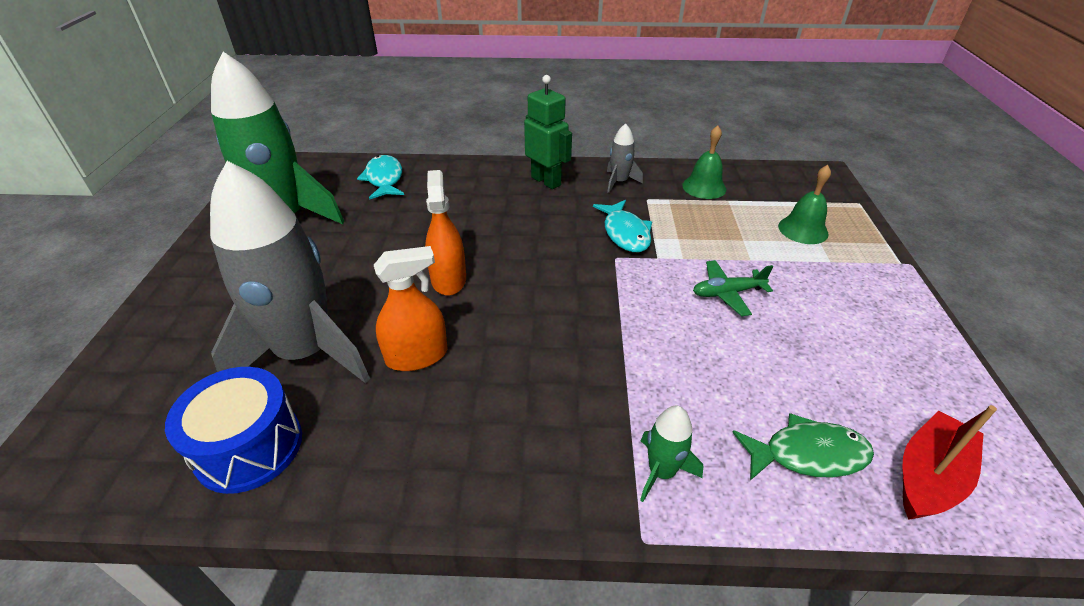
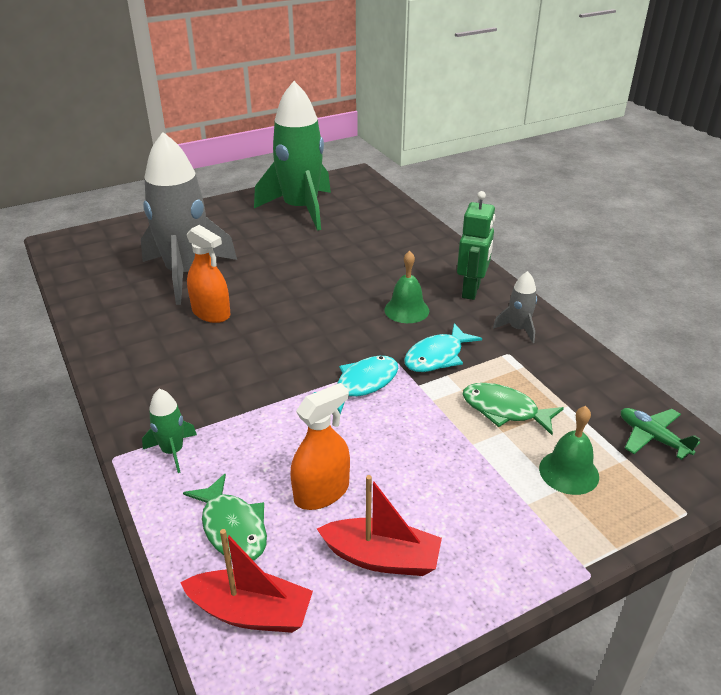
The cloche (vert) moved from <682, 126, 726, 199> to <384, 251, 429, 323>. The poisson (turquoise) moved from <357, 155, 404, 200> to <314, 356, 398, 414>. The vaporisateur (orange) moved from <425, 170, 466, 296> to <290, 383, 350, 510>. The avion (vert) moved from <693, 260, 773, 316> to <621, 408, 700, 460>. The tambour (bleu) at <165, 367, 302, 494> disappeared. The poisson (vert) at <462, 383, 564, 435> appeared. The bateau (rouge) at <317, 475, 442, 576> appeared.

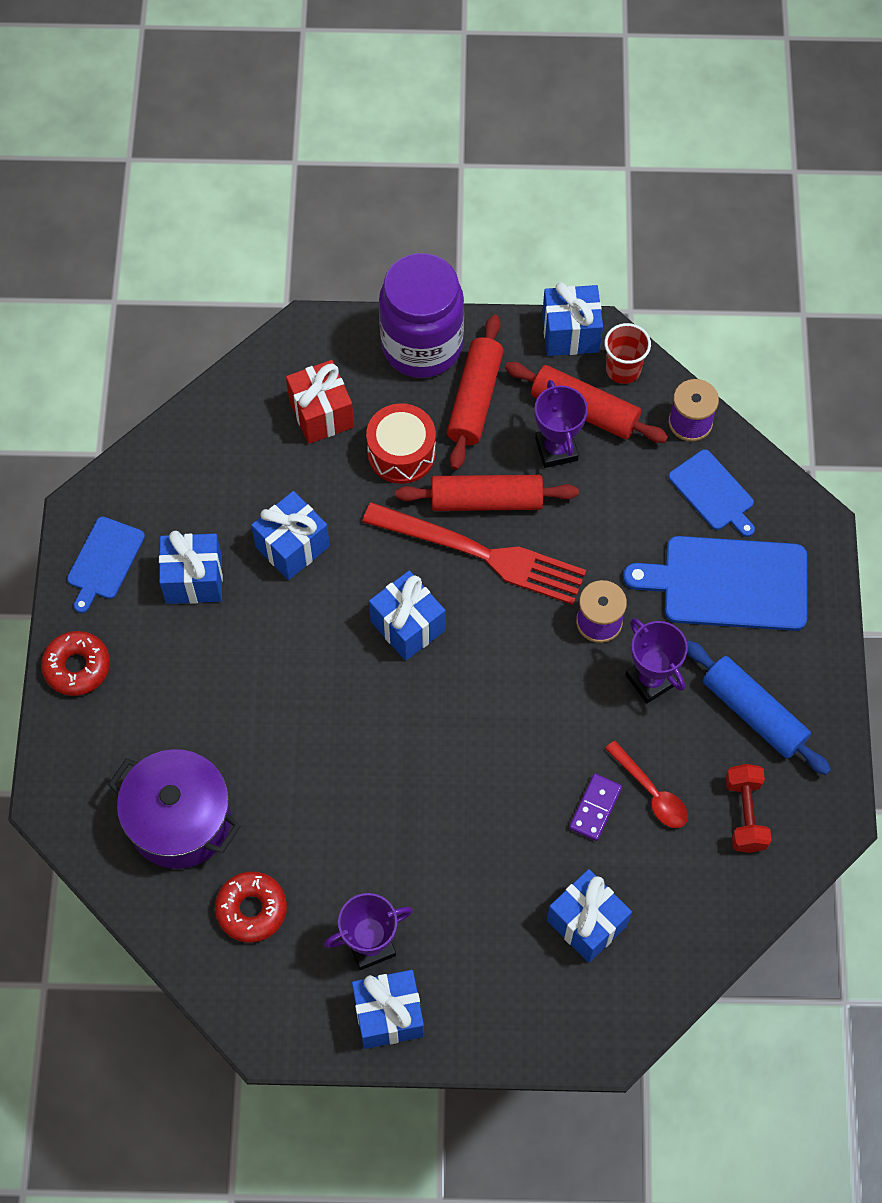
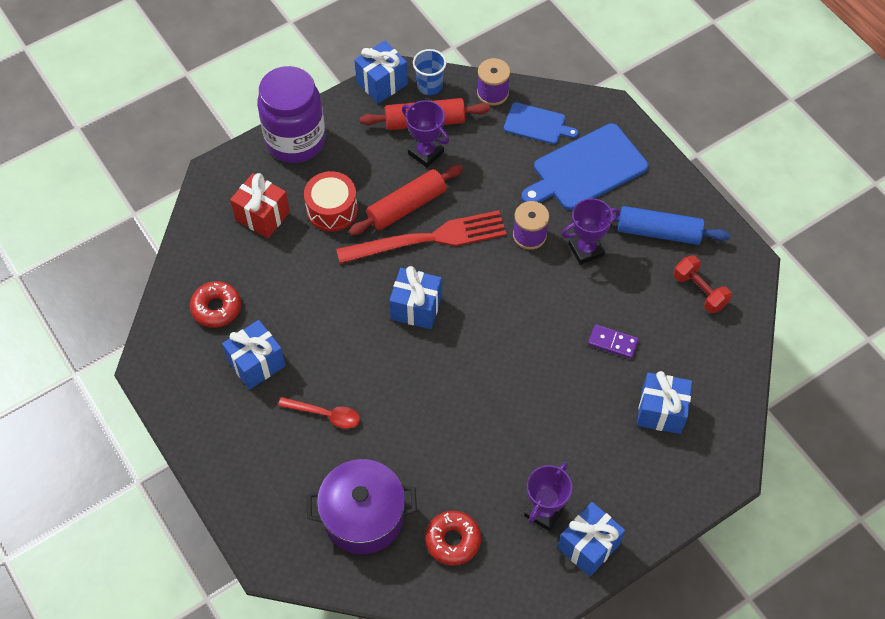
The rouleau à pâtisserie (rouge) at <447, 315, 504, 470> disappeared. The gobelet (rouge) at <604, 323, 651, 384> became the gobelet (bleu) at <413, 49, 446, 95>. The cadeau (bleu) at <251, 491, 330, 580> disappeared. The planche à découper (bleu) at <67, 517, 145, 613> disappeared. The trophée (violet) at <626, 618, 688, 703> turned 45 degrees counterclockwise. The beignet (rouge) moved from <41, 631, 110, 696> to <190, 281, 241, 328>. The cuillère (rouge) moved from <605, 741, 688, 828> to <278, 397, 360, 429>. The domino (violet) at <569, 774, 622, 841> turned 60 degrees counterclockwise.

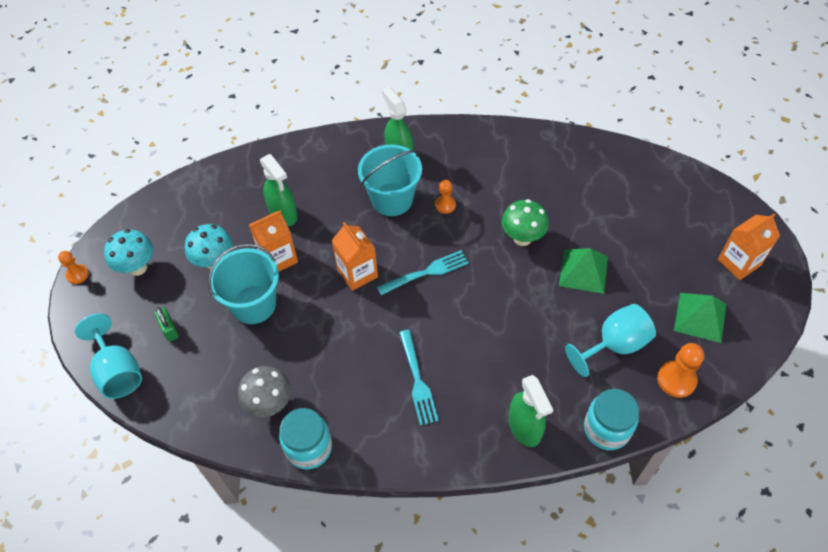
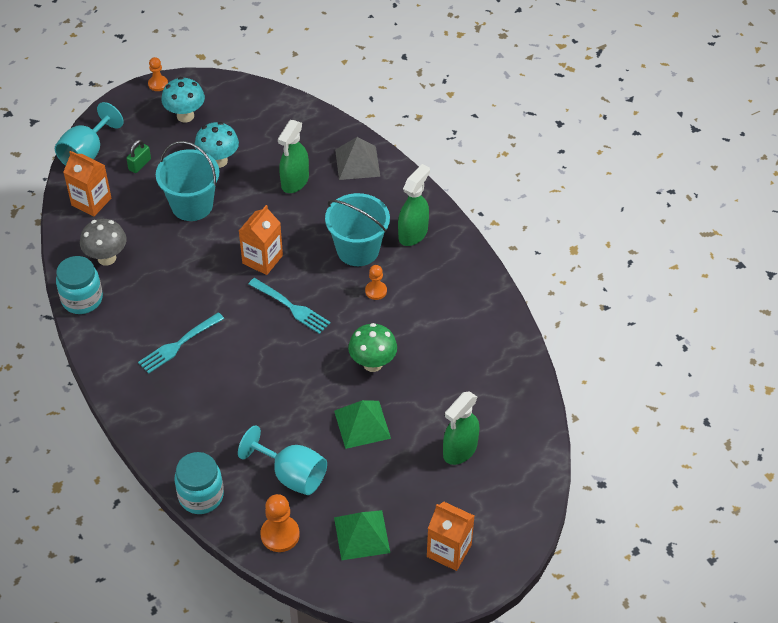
The brique de lait (orange) moved from <249, 211, 298, 272> to <63, 151, 111, 217>. The vaporisateur (vert) moved from <509, 375, 553, 447> to <443, 391, 479, 465>. The pyramide (gris) at <335, 137, 380, 180> appeared.

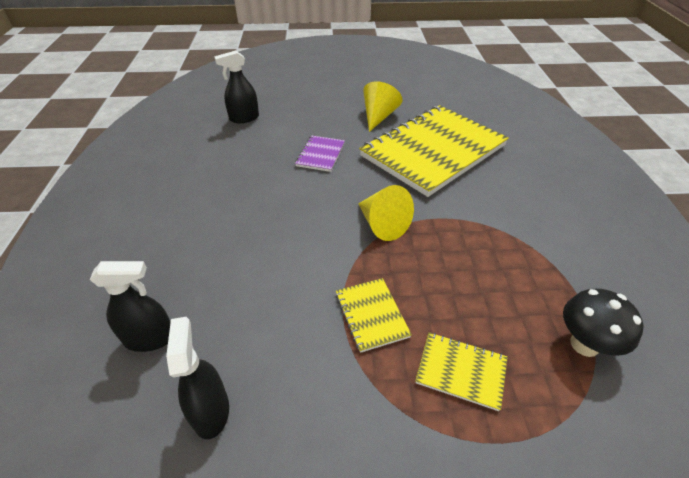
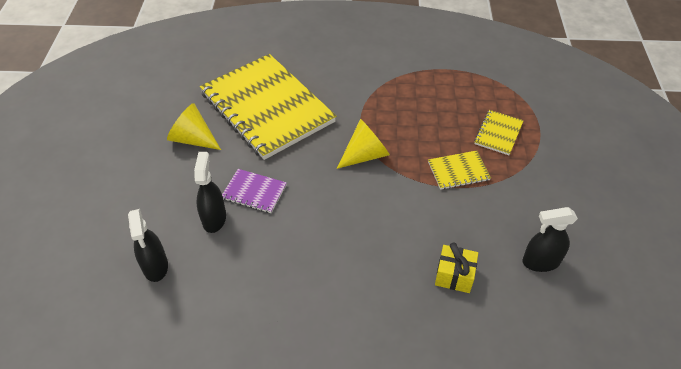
The vaporisateur (noir) moved from <90, 261, 171, 352> to <194, 152, 226, 233>. The champignon (noir) at <563, 289, 644, 357> disappeared. The cadeau (jaune) at <435, 242, 478, 293> appeared.

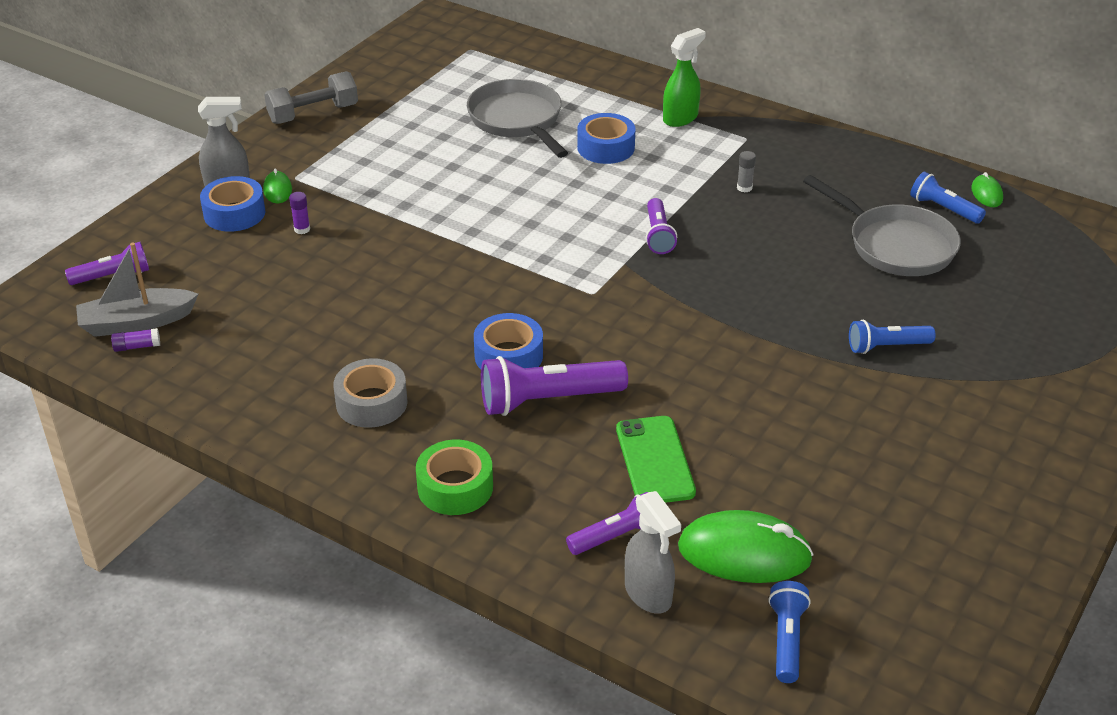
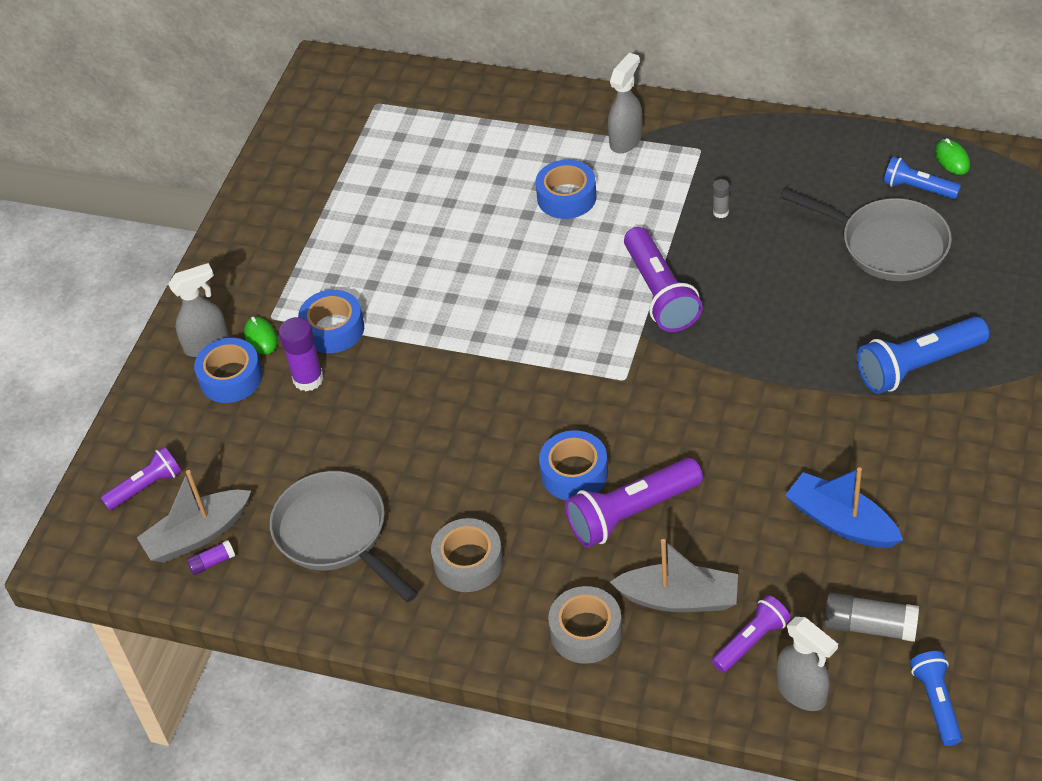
The vaporisateur (vert) at <663, 28, 706, 127> became the vaporisateur (gris) at <608, 53, 642, 153>. The haltère (gris) at <264, 71, 358, 124> disappeared. The poêle (gris) moved from <467, 79, 568, 158> to <270, 471, 418, 602>. The bâton de colle (violet) at <289, 192, 310, 234> changed to 1.86 times the size. The lampe de poche (violet) at <646, 198, 677, 254> changed to 1.65 times the size. The lampe de poche (bleu) at <849, 320, 936, 354> changed to 1.65 times the size. The téléphone (vert) at <616, 416, 696, 503> disappeared. The ruban adhésif (vert) at <416, 440, 493, 515> became the ruban adhésif (gris) at <548, 586, 622, 664>. The souris (vert) at <678, 510, 814, 583> was replaced by the bâton de colle (gris) at <824, 593, 919, 642>. The ruban adhésif (bleu) at <298, 290, 364, 353> appeared. The bateau (bleu) at <785, 467, 903, 548> appeared. The bateau (gris) at <610, 539, 738, 612> appeared.

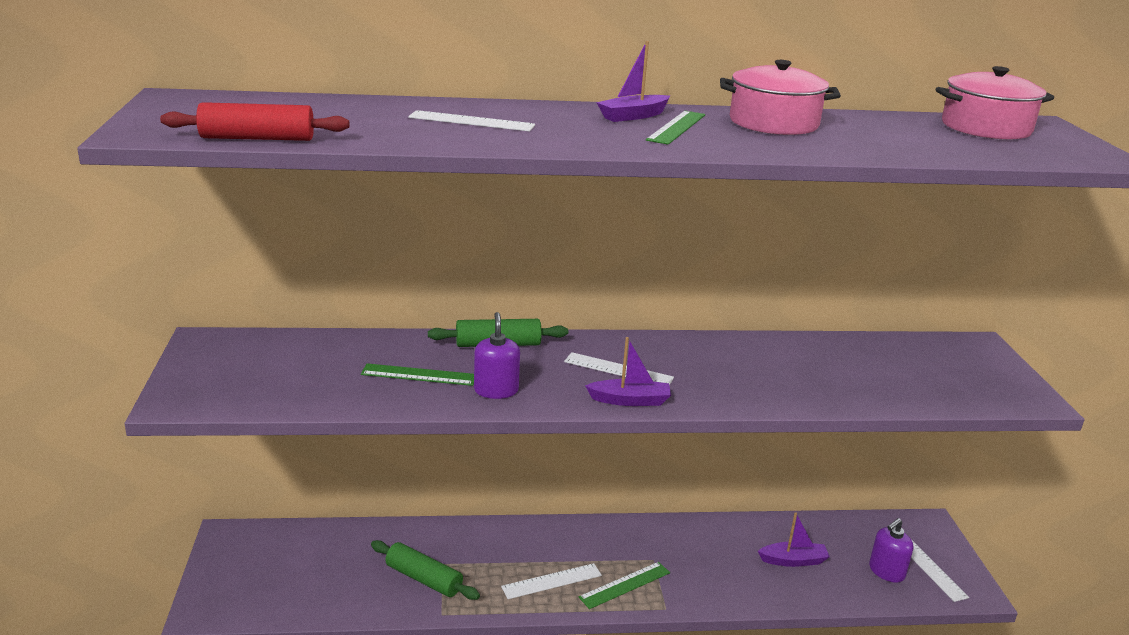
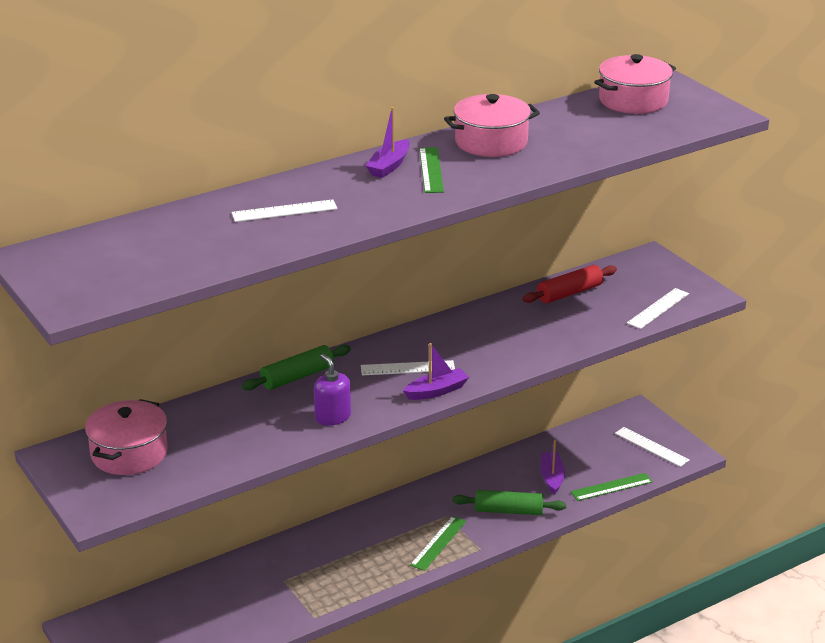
The rouleau à pâtisserie (rouge) moved from <160, 102, 349, 141> to <522, 265, 617, 303>. The règle (vert) moved from <361, 363, 474, 386> to <570, 473, 653, 501>. The bateau (violet) at <758, 512, 830, 567> turned 60 degrees counterclockwise. The distributeur de savon (violet) at <869, 518, 913, 582> disappeared. The rouleau à pâtisserie (vert) moved from <371, 540, 480, 600> to <452, 490, 566, 515>. The règle (blanc) moved from <501, 563, 602, 599> to <627, 288, 689, 329>. The marmite (rose) at <85, 399, 168, 475> appeared.

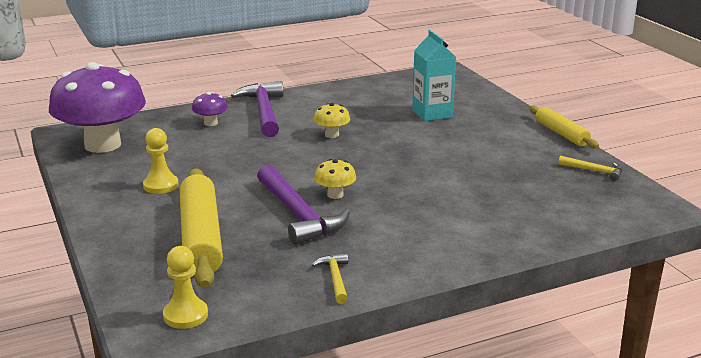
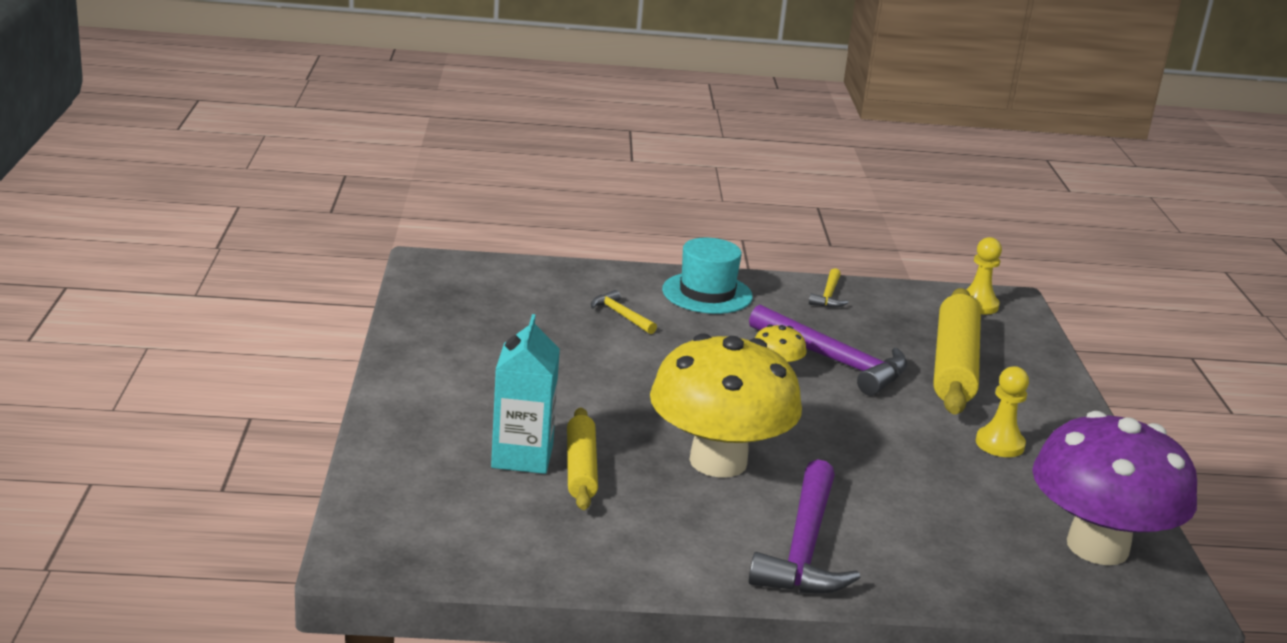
The champignon (violet) at <192, 92, 228, 126> disappeared. The champignon (jaune) at <314, 103, 350, 138> changed to 2.46 times the size. The rouleau à pâtisserie (jaune) moved from <530, 106, 599, 148> to <567, 407, 598, 510>. The marteau (jaune) moved from <558, 156, 622, 181> to <591, 290, 657, 334>. The marteau (violet) at <257, 165, 350, 245> turned 135 degrees clockwise. The chapeau (turquoise) at <662, 238, 753, 314> appeared.

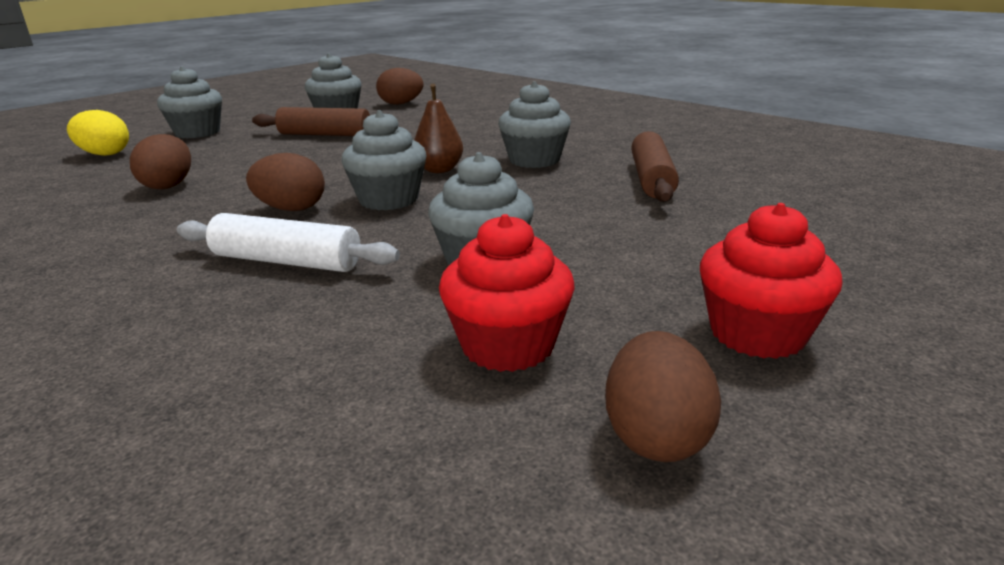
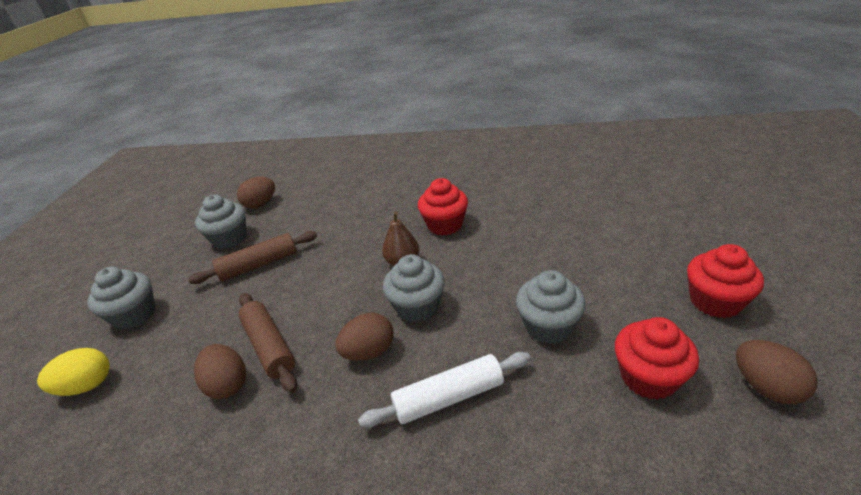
The muffin (gris) at <498, 81, 571, 168> became the muffin (rouge) at <418, 178, 468, 235>. The rouleau à pâtisserie (marron) moved from <631, 131, 679, 202> to <239, 293, 297, 393>.

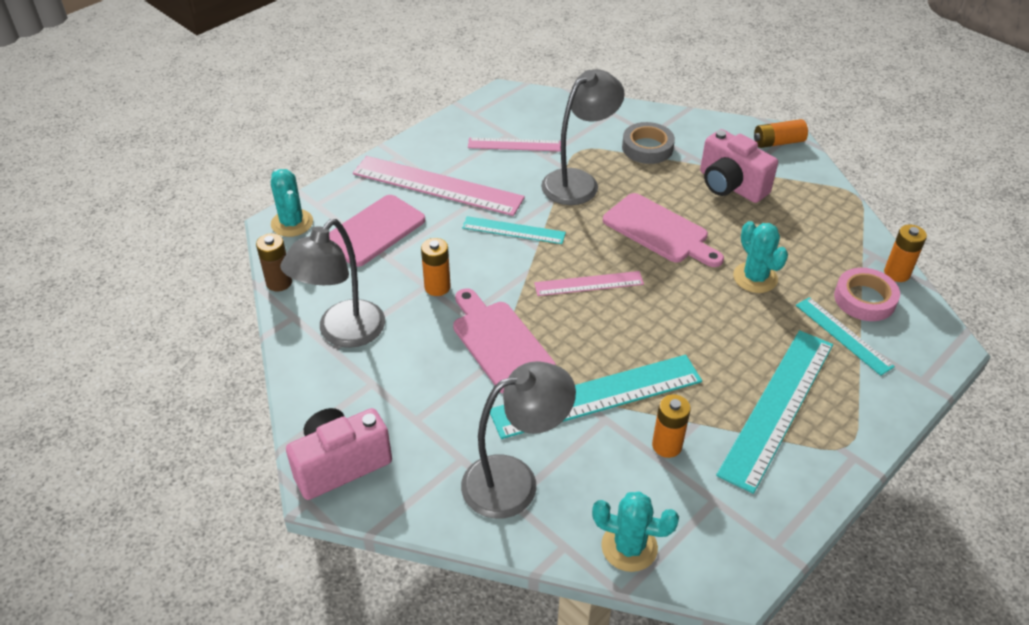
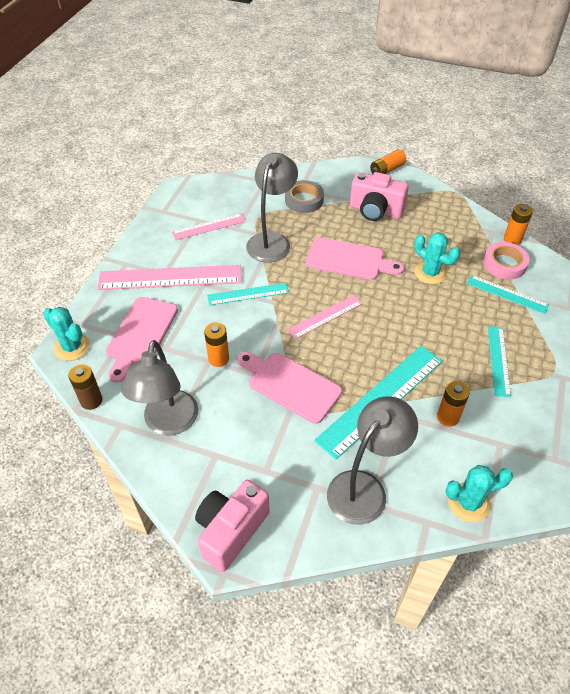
The règle (turquoise) at <716, 330, 833, 494> changed to 0.56 times the size.

